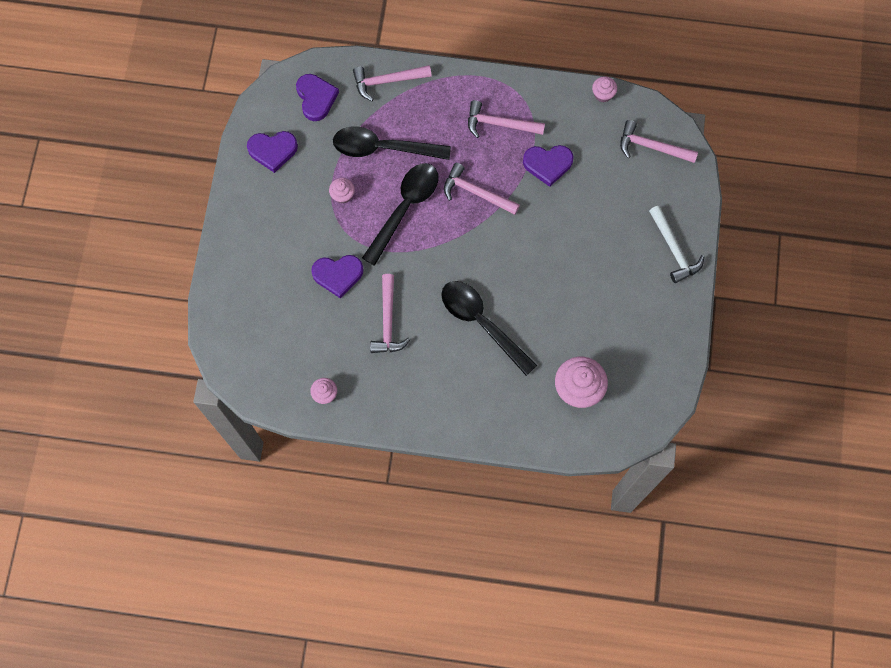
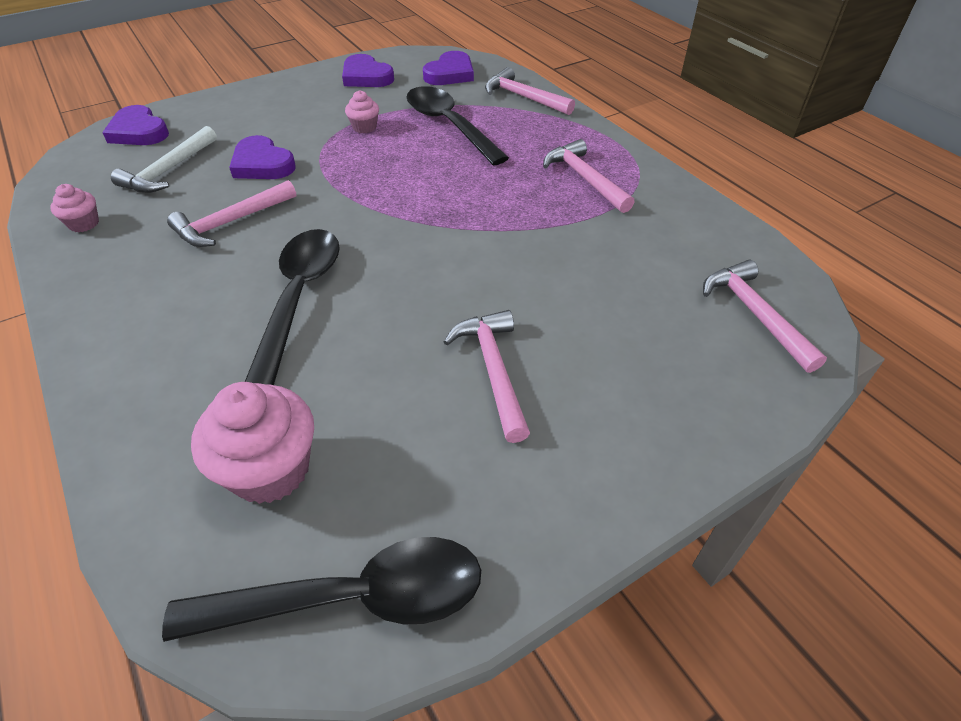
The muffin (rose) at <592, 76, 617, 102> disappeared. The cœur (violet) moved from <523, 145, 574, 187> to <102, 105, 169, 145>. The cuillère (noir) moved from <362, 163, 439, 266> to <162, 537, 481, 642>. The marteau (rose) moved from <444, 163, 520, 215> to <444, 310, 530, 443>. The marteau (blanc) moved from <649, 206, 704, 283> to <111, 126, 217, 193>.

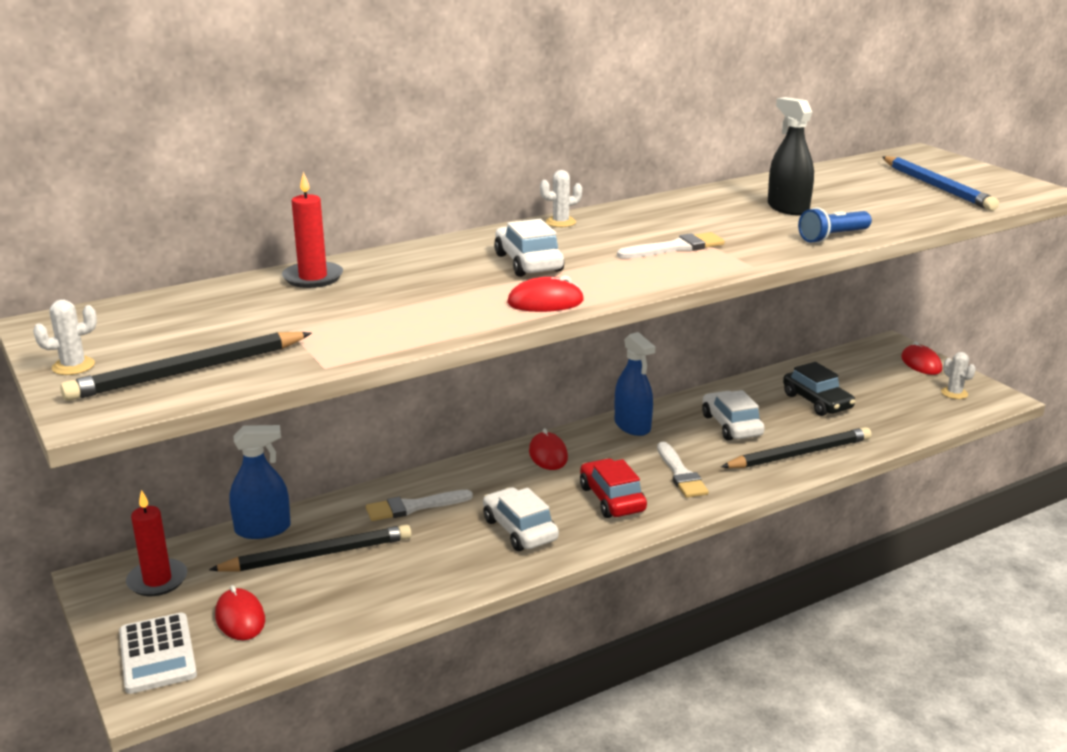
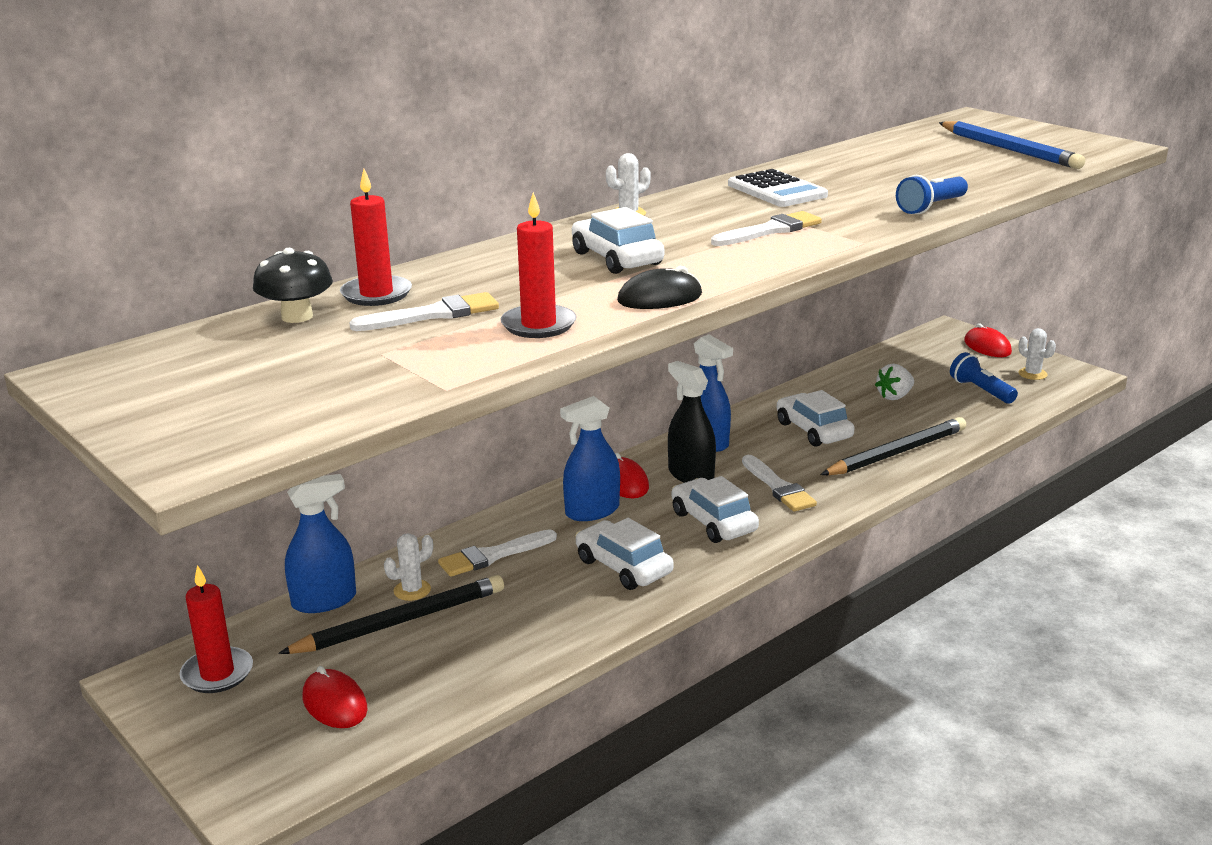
The vaporisateur (noir) moved from <768, 97, 814, 215> to <668, 361, 716, 483>. The souris (rouge) at <507, 276, 584, 312> became the souris (noir) at <617, 266, 702, 309>. The cactus (blanc) moved from <33, 300, 97, 375> to <384, 533, 433, 601>. The crayon (noir) at <60, 332, 312, 401> disappeared. The voiture (noir) at <783, 362, 855, 416> was replaced by the fraise (blanc) at <875, 364, 914, 400>. The voiture (rouge) at <580, 458, 647, 518> became the voiture (blanc) at <672, 476, 759, 543>. The calculatrice (blanc) moved from <119, 613, 197, 694> to <728, 169, 828, 207>. The bougie (rouge) at <500, 192, 577, 338> appeared. The champignon (noir) at <253, 248, 333, 323> appeared. The pinceau (blanc) at <349, 292, 499, 331> appeared. The lampe de poche (bleu) at <950, 352, 1018, 404> appeared. The vaporisateur (bleu) at <560, 396, 620, 521> appeared.

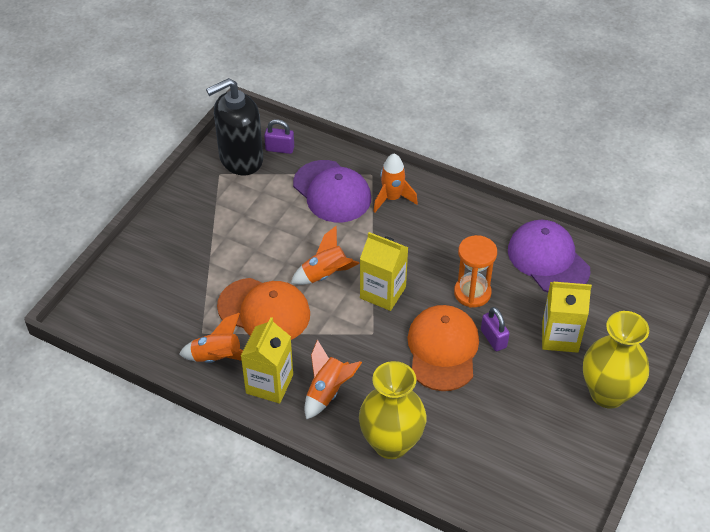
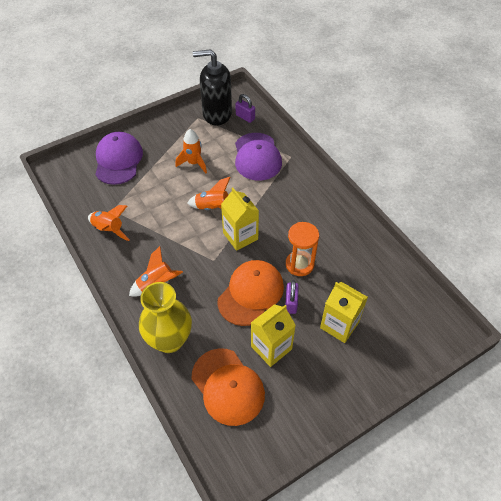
The fusée (orange) moved from <373, 153, 418, 212> to <176, 129, 207, 173>. The casquette (violet) moved from <508, 220, 590, 292> to <95, 132, 143, 185>. The casquette (orange) moved from <217, 278, 310, 340> to <191, 348, 265, 426>. The vase (jaune) at <583, 311, 649, 408> disappeared. The brique de lait (jaune) moved from <241, 317, 293, 404> to <251, 304, 296, 367>.

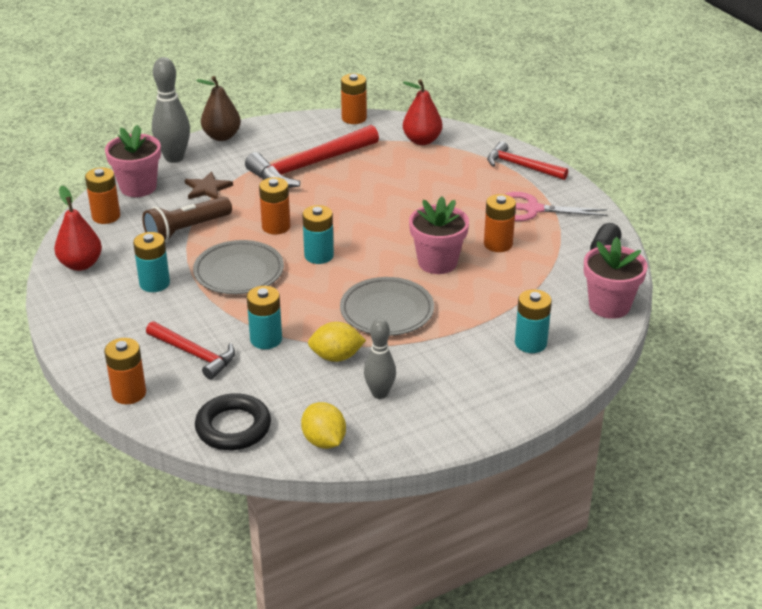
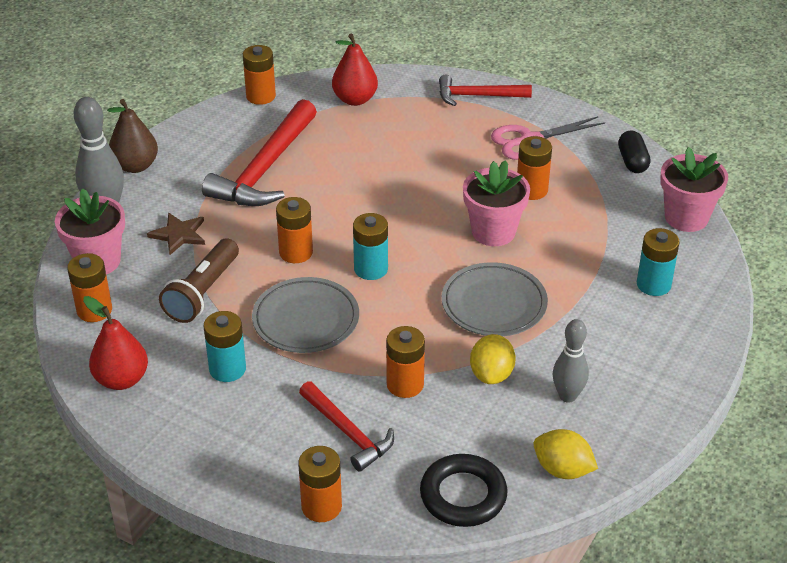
The pile (turquoise) at <247, 286, 282, 349> became the pile (orange) at <386, 326, 425, 398>. The marteau (rouge) at <146, 321, 235, 379> turned 45 degrees clockwise. The citron (jaune) at <308, 322, 366, 362> turned 45 degrees counterclockwise.

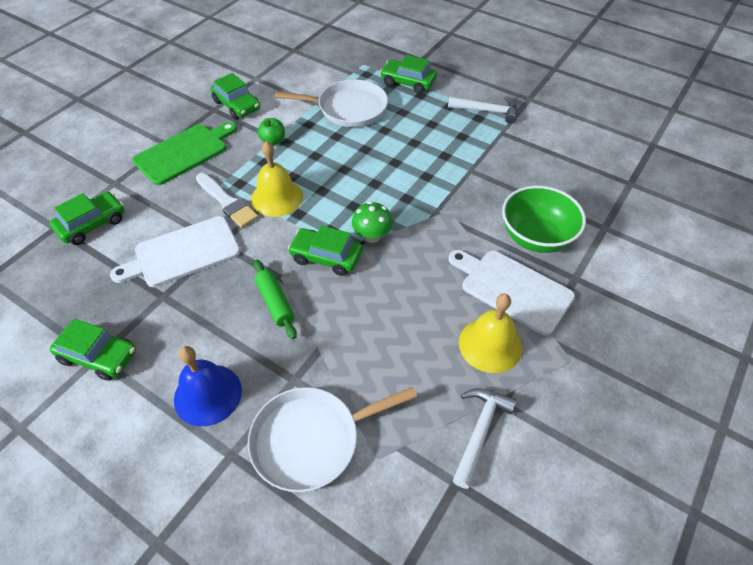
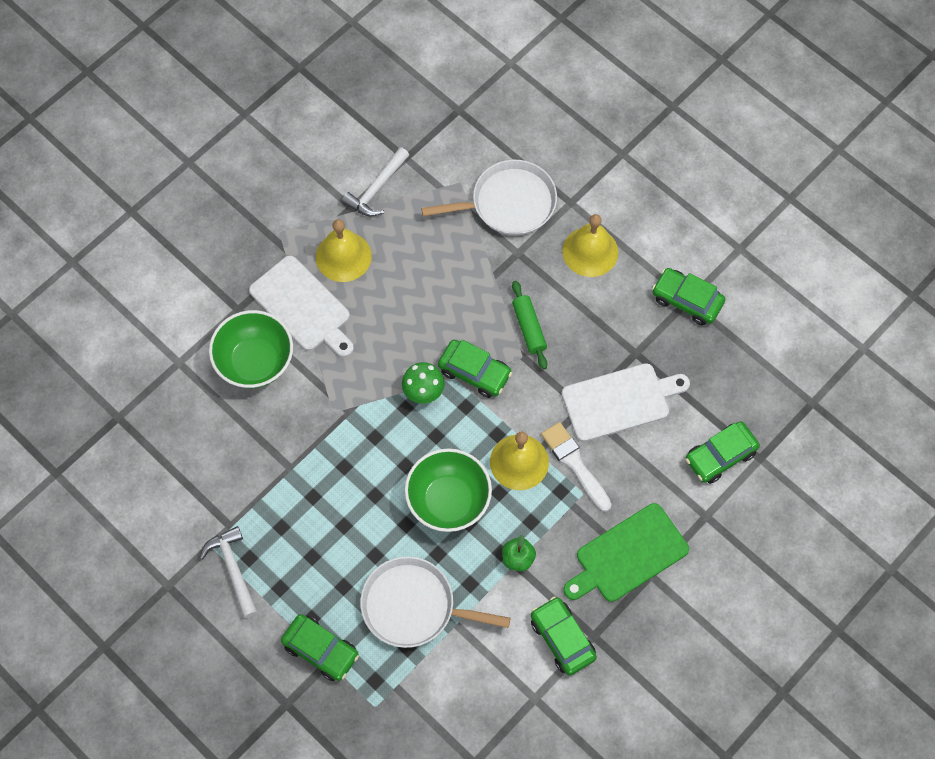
The marteau (blanc) at <448, 96, 517, 124> turned 45 degrees clockwise. The cloche (bleu) at <174, 346, 242, 426> became the cloche (jaune) at <562, 214, 618, 277>. The bol (vert) at <405, 448, 492, 532> appeared.

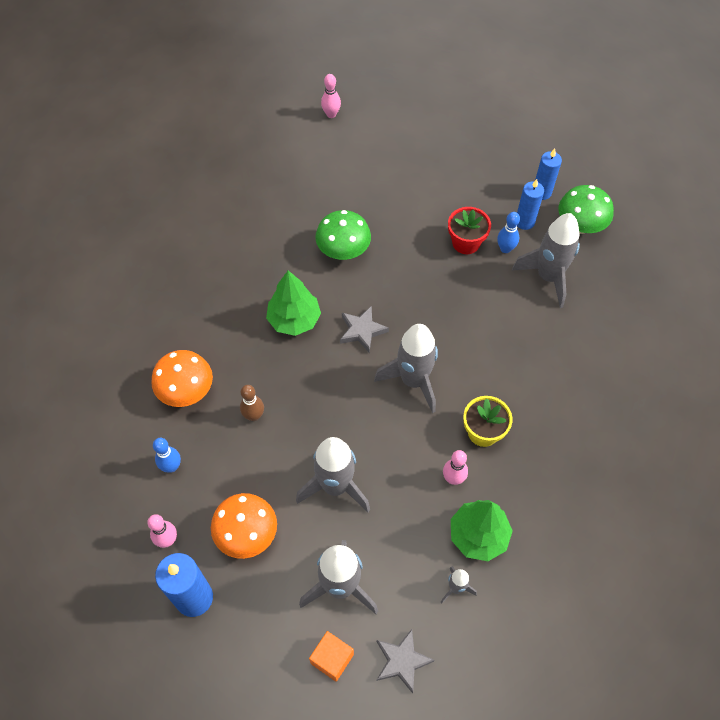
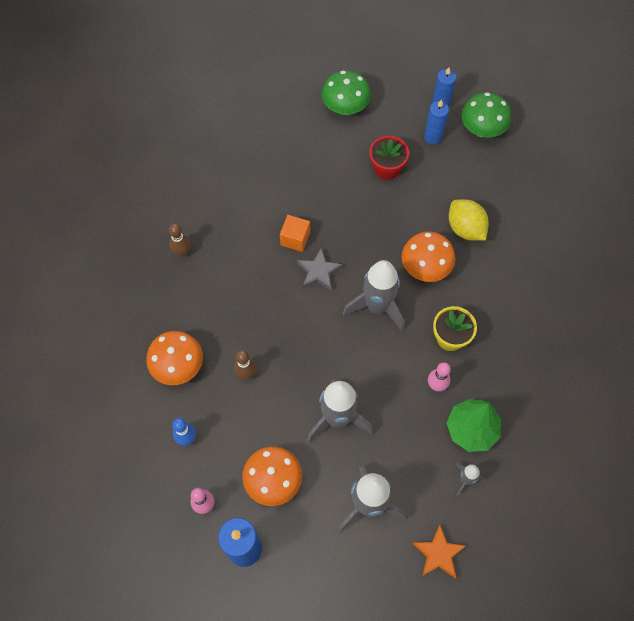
The quille (rose) at <321, 74, 341, 118> disappeared. The champignon (vert) moved from <315, 210, 371, 260> to <322, 71, 371, 115>. The quille (bleu) at <497, 212, 520, 253> disappeared. The fusée (gris) at <512, 213, 580, 308> disappeared. The arbre (vert) at <266, 271, 321, 336> disappeared. The étoile (gris) at <377, 629, 435, 693> became the étoile (orange) at <413, 525, 466, 578>. The cube (orange) moved from <309, 631, 354, 682> to <280, 215, 310, 252>. The citron (jaune) at <449, 199, 489, 241> appeared. The quille (marron) at <169, 224, 190, 257> appeared. The champignon (orange) at <402, 231, 455, 282> appeared.

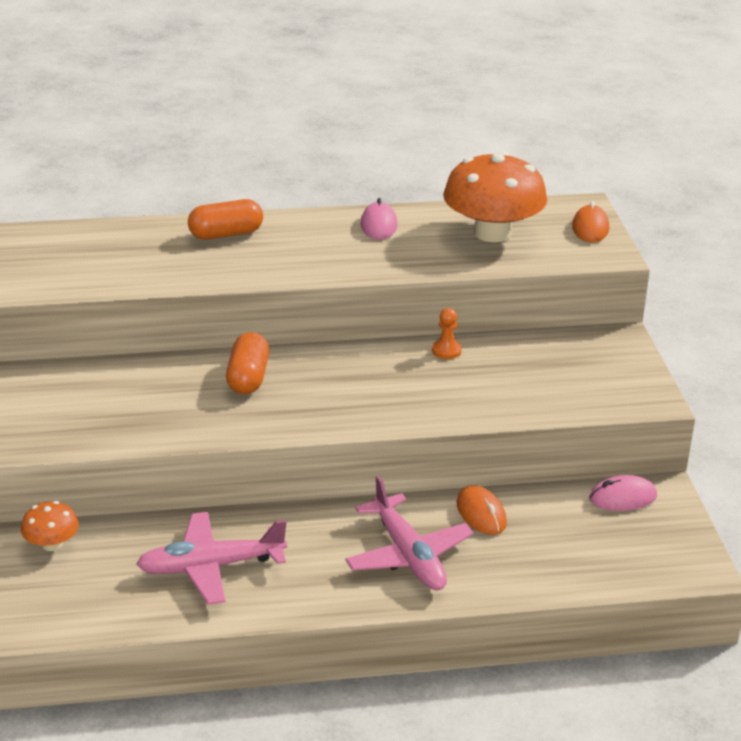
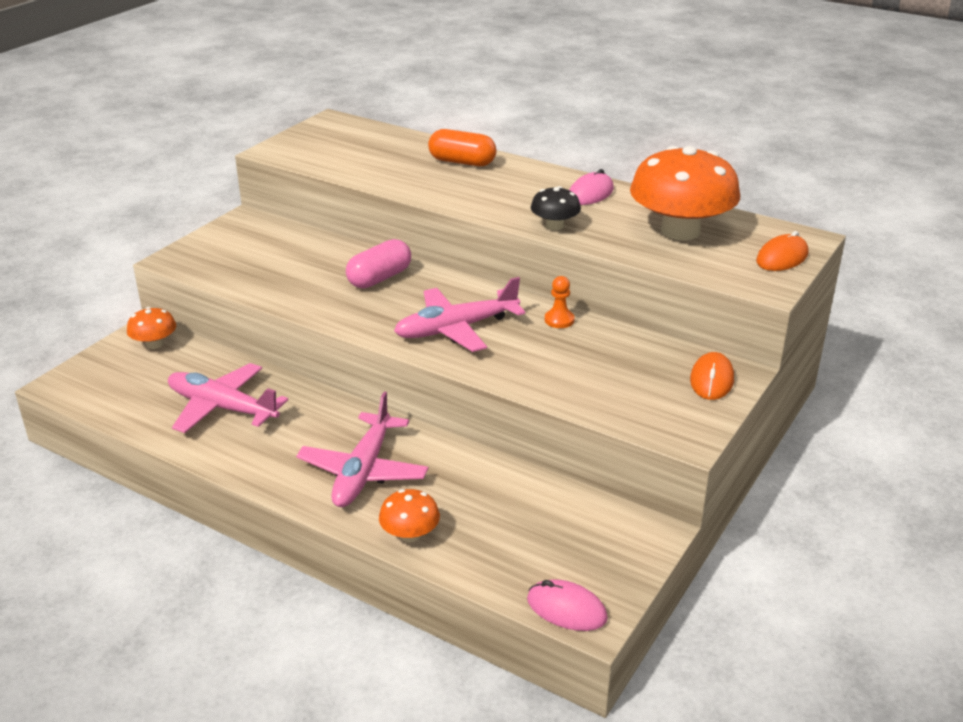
The gélule (orange) at <226, 332, 269, 394> became the gélule (rose) at <346, 239, 411, 288>. The souris (rose) moved from <589, 475, 657, 511> to <527, 579, 608, 631>. The souris (orange) moved from <457, 485, 507, 535> to <690, 352, 734, 400>. The champignon (noir) at <531, 186, 581, 230> appeared. The avion (rose) at <394, 277, 525, 352> appeared. The champignon (orange) at <379, 489, 440, 542> appeared.

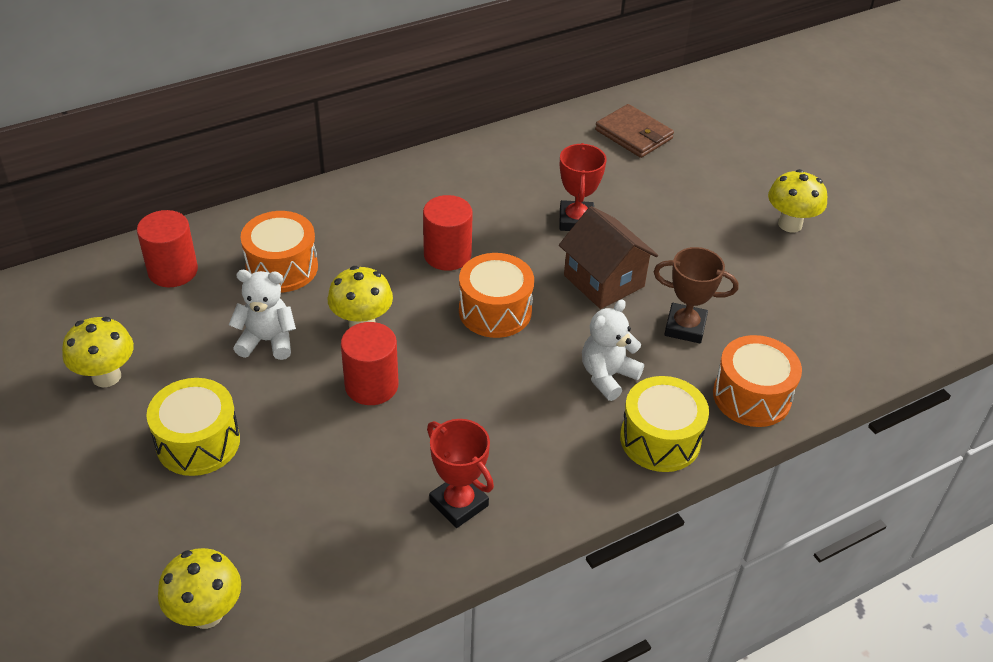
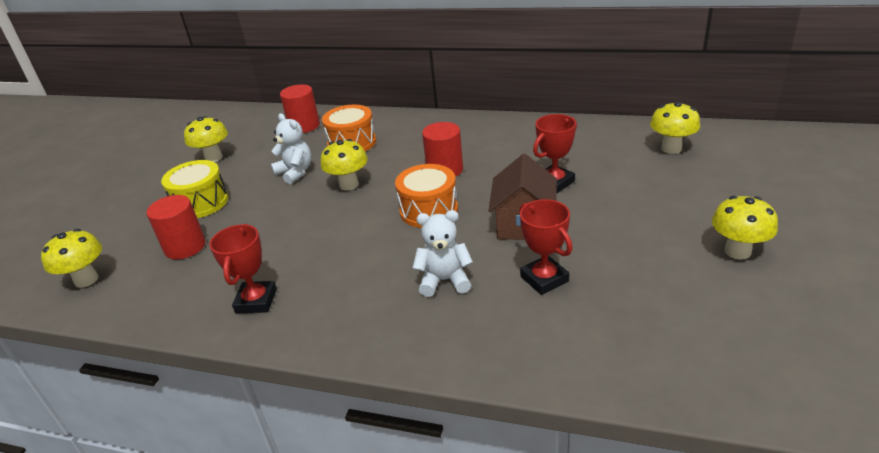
The portefeuille (marron) at <595, 104, 674, 158> was replaced by the champignon (jaune) at <650, 102, 700, 154>. The trophée (marron) at <654, 247, 738, 343> became the trophée (rouge) at <519, 199, 573, 295>. The cylindre (rouge) moved from <341, 322, 399, 405> to <147, 195, 206, 259>. The tambour (orange) at <713, 335, 802, 427> disappeared. The tambour (jaune) at <620, 376, 709, 472> disappeared.

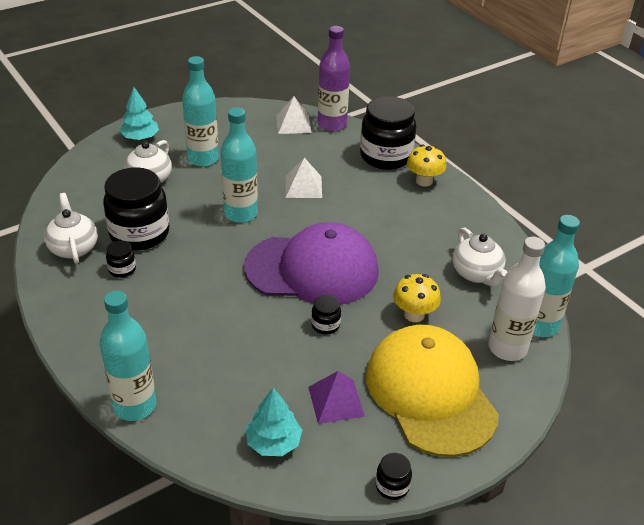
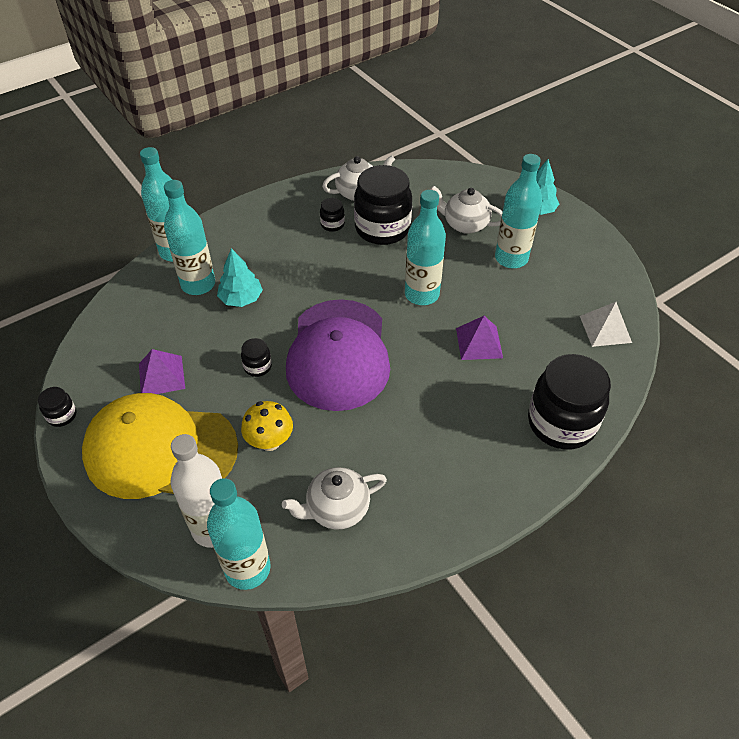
The bouteille (violet) at <318, 26, 350, 132> disappeared. The champignon (jaune) at <407, 144, 446, 187> disappeared. The pyramide (blanc) at <286, 158, 322, 198> became the pyramide (violet) at <456, 316, 503, 360>. The casquette (jaune) at <366, 325, 499, 457> turned 150 degrees counterclockwise. The arbre (turquoise) moved from <246, 388, 302, 456> to <217, 248, 263, 307>. The bouteille (turquoise) at <164, 180, 215, 295> appeared.

